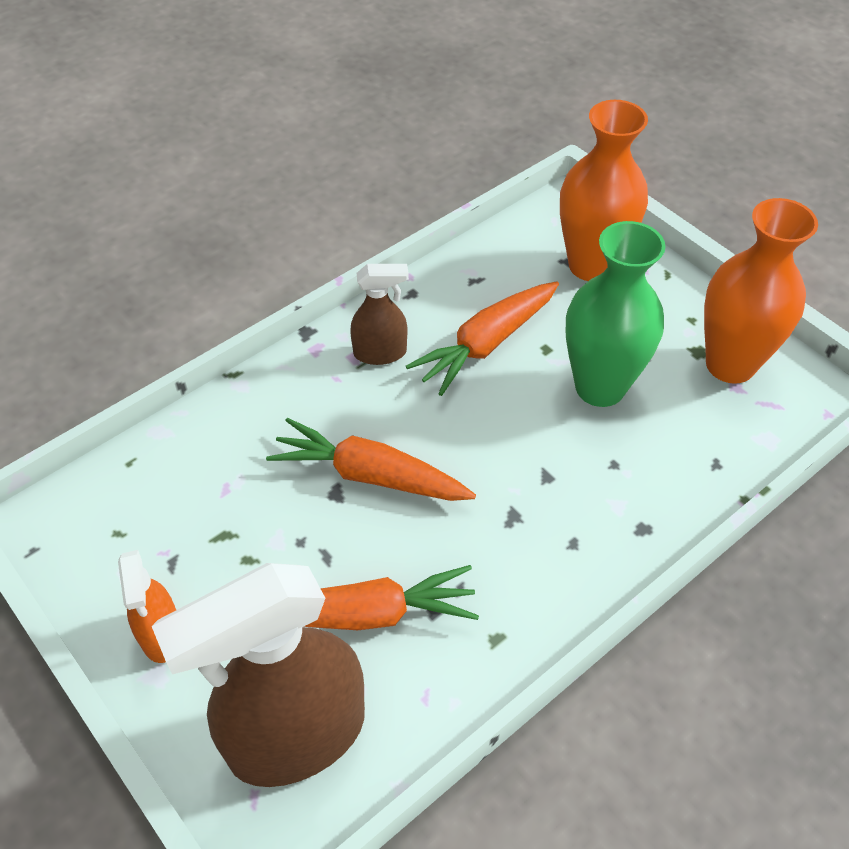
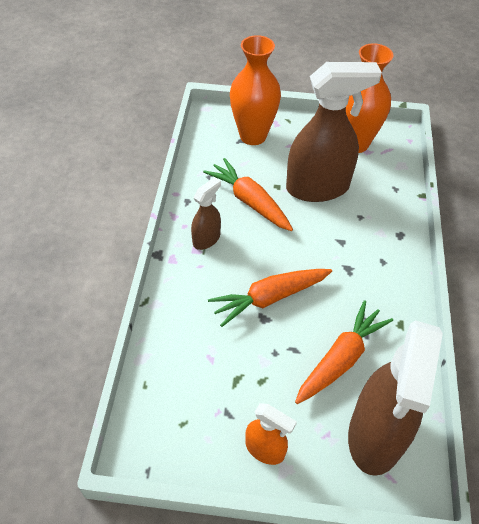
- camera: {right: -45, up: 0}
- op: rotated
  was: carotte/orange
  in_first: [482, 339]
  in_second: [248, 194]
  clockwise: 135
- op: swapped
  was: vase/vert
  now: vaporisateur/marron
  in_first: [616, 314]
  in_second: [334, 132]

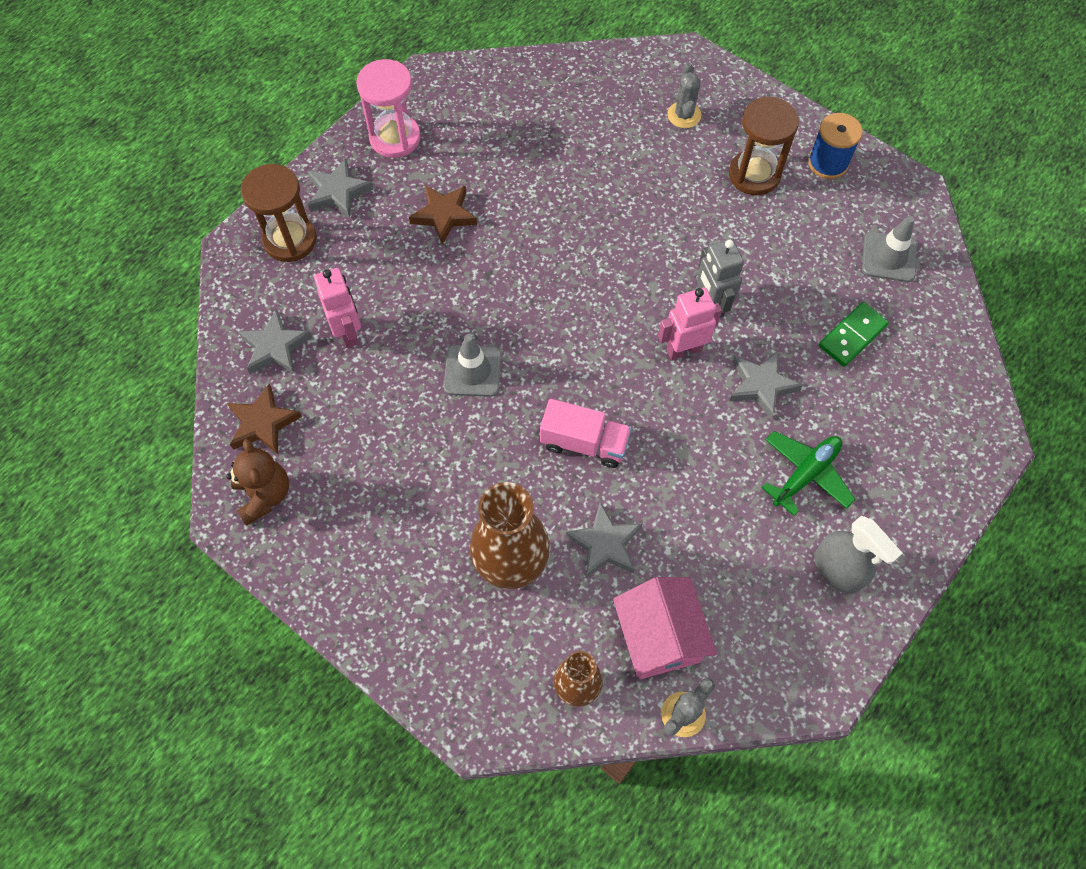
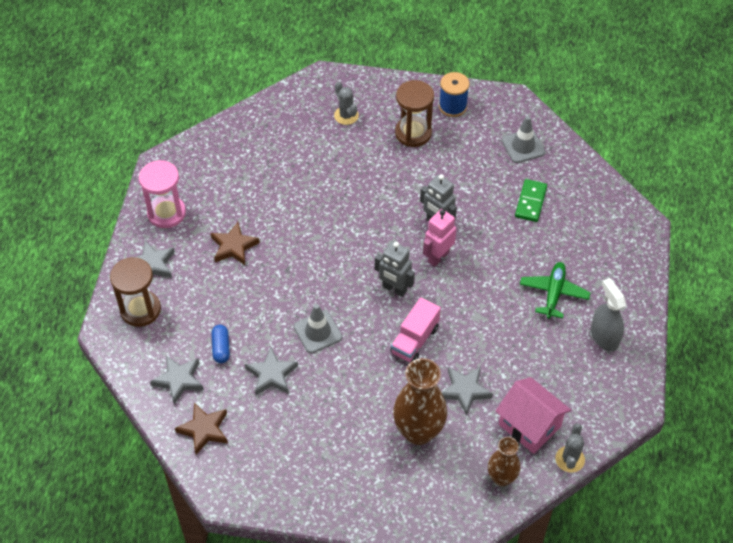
- camera: {right: -30, up: -10}
- op: gone
  was: ours en peluche/marron
  in_first: [257, 482]
- op: swapped
  was: robot/rose
  now: gélule/bleu
  in_first: [337, 308]
  in_second: [220, 344]
- op: rotated
  was: camion/rose
  in_first: [586, 433]
  in_second: [415, 329]
  clockwise: 135
- op: shifted
  was: étoile/gris
  in_first: [766, 384]
  in_second: [271, 371]
- op: rotated
  was: vaporisateur/gris
  in_first: [859, 555]
  in_second: [608, 315]
  clockwise: -135
- op: new
  now: robot/gris
  in_second: [395, 269]

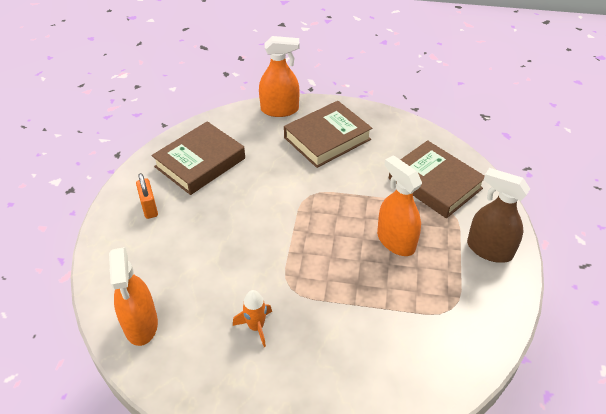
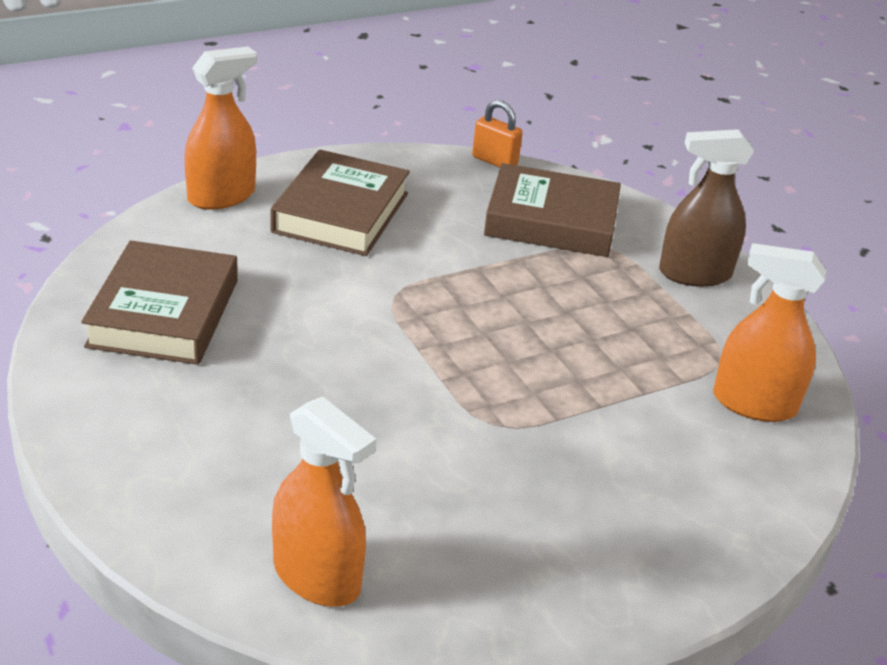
- camera: {right: -40, up: -10}
- op: shifted
  was: cadenas/orange
  in_first: [147, 196]
  in_second: [497, 134]
- op: gone
  was: fusée/orange
  in_first: [252, 318]
- op: shifted
  was: vaporisateur/orange
  in_first: [399, 205]
  in_second: [769, 332]

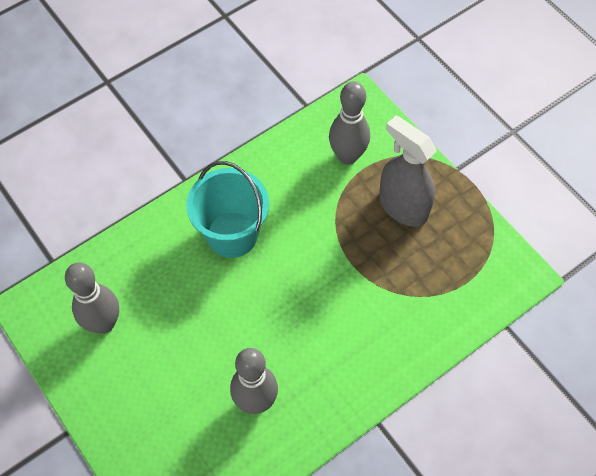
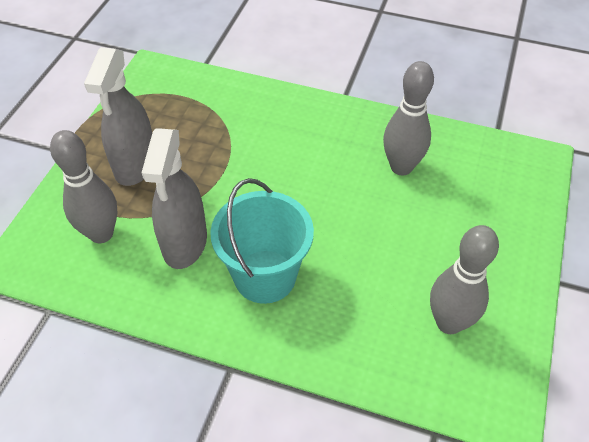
- camera: {right: -125, up: -10}
- op: new
  now: vaporisateur/gris
  in_second: [174, 199]

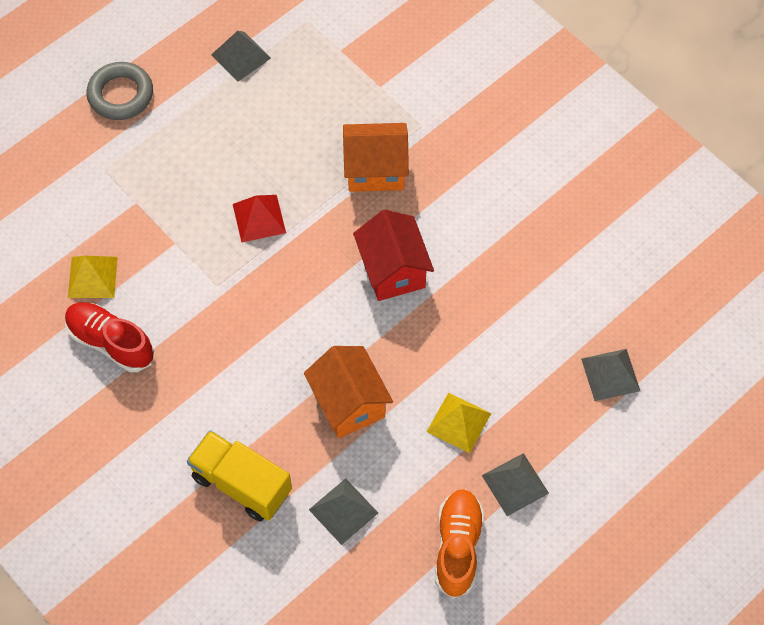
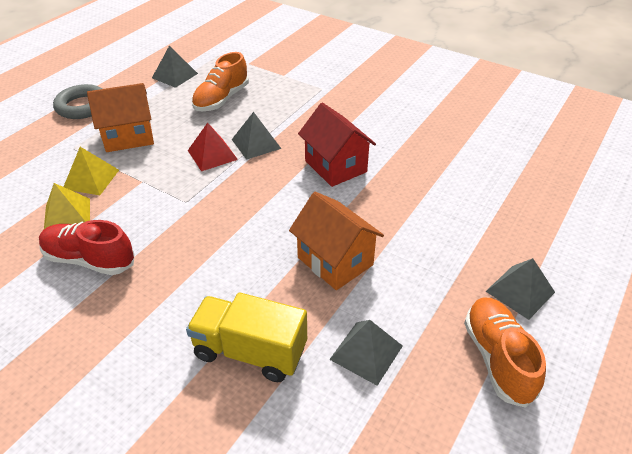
- camera: {right: -15, up: -20}
- op: shifted
  was: maison/orange
  in_first: [376, 157]
  in_second: [120, 117]
- op: shifted
  was: pyramide/jaune
  in_first: [459, 422]
  in_second: [91, 171]
- op: shifted
  was: pyramide/gris
  in_first: [610, 375]
  in_second: [256, 136]
- op: new
  now: chaussure/orange
  in_second: [220, 81]

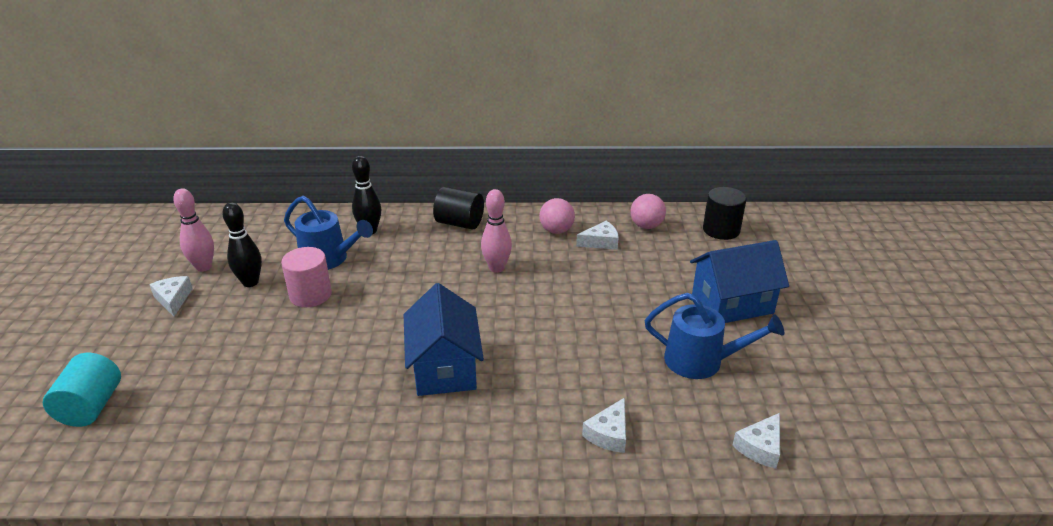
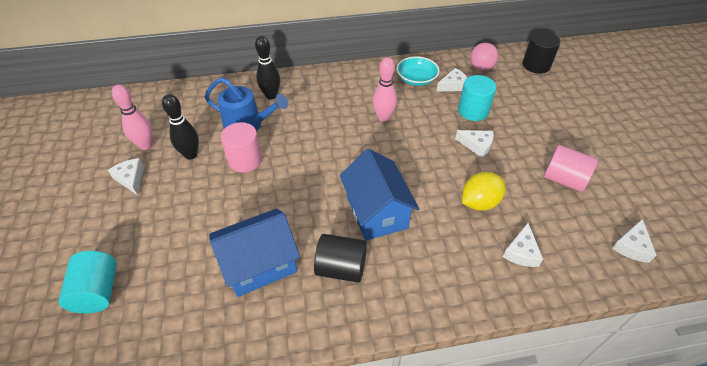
- camera: {right: -10, up: 15}
- op: shifted
  was: cylindre/noir
  in_first: [458, 208]
  in_second: [340, 258]
- op: swapped
  was: balle/rose
  now: bol/turquoise
  in_first: [557, 216]
  in_second: [418, 71]
- op: swapped
  was: arrosoir/bleu
  now: cylindre/rose
  in_first: [714, 336]
  in_second: [570, 168]
- op: shifted
  was: maison/bleu
  in_first: [739, 281]
  in_second: [254, 253]
- op: new
  now: fromage/blanc
  in_second: [474, 144]
- op: new
  now: cylindre/turquoise
  in_second: [477, 98]
- op: new
  now: citron/jaune
  in_second: [484, 191]

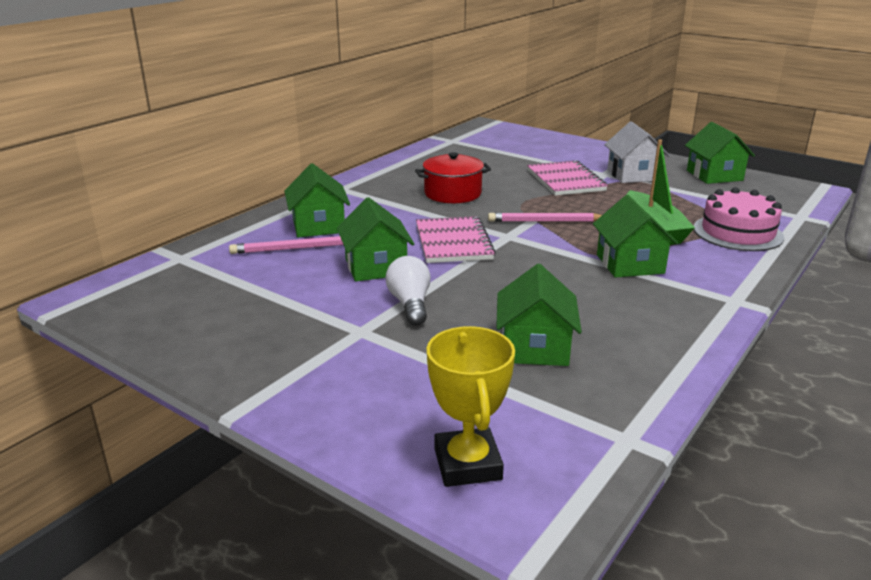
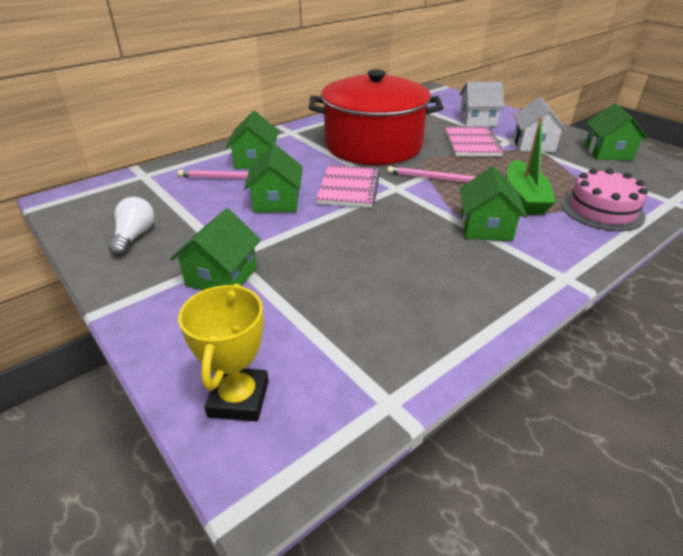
- camera: {right: 15, up: 10}
- op: shifted
  was: ampoule/blanc
  in_first: [408, 291]
  in_second: [131, 227]
- op: scaled
  was: marmite/rouge
  in_first: [453, 177]
  in_second: [376, 117]
  ratio: 2.11
- op: shifted
  was: maison/vert
  in_first: [539, 315]
  in_second: [215, 249]
- op: new
  now: maison/blanc
  in_second: [482, 104]

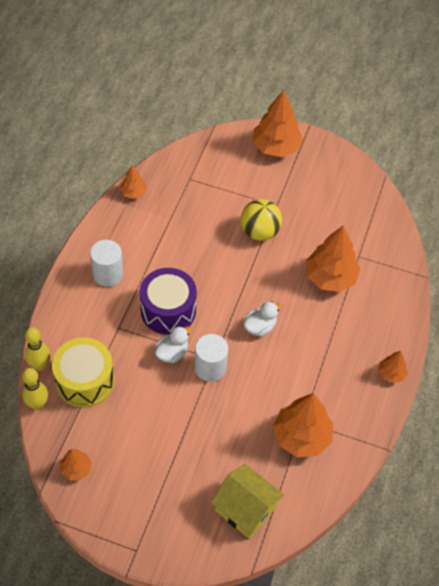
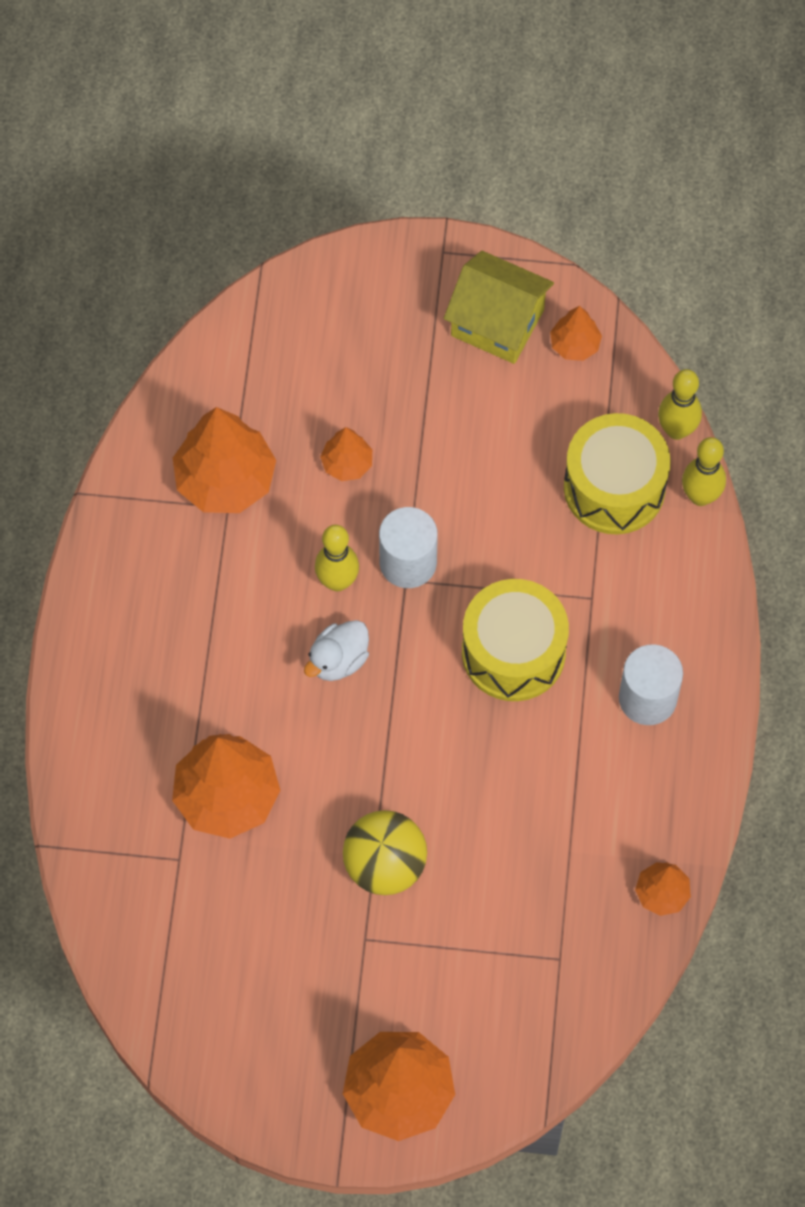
- camera: {right: 170, up: 10}
- op: repainted
  was: tambour/violet
  now: tambour/jaune
  in_first: [168, 301]
  in_second: [515, 640]
- op: gone
  was: canard/blanc
  in_first: [173, 344]
- op: shifted
  was: maison/jaune
  in_first: [247, 501]
  in_second: [499, 307]
- op: shifted
  was: arbre/orange
  in_first: [393, 367]
  in_second: [346, 454]
- op: new
  now: quille/jaune
  in_second: [337, 558]

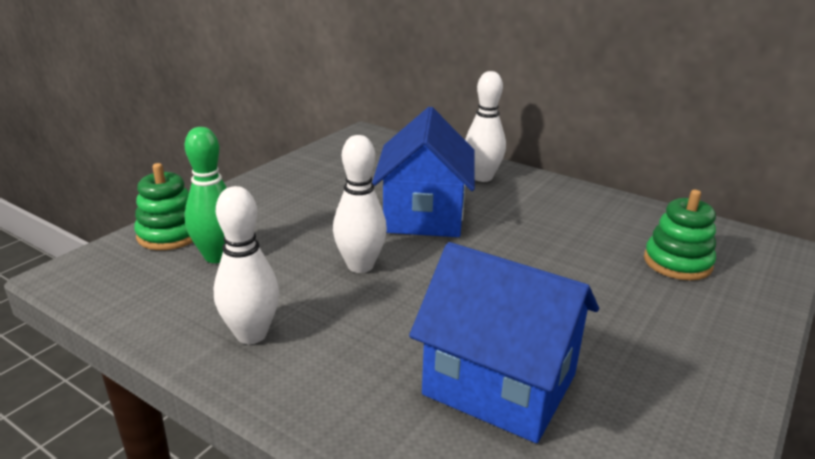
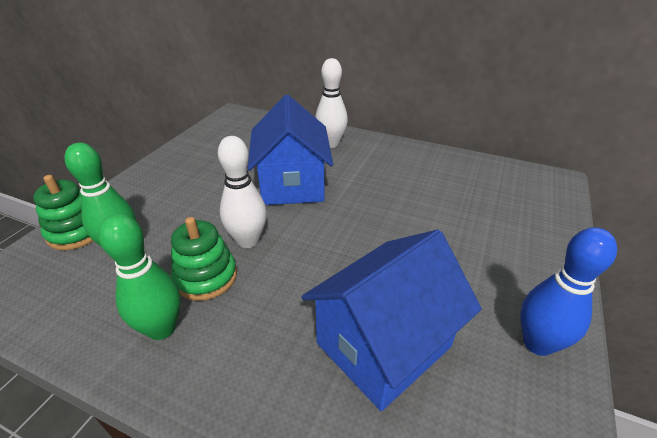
- camera: {right: -10, up: 10}
- op: repainted
  was: quille/blanc
  now: quille/vert
  in_first: [246, 265]
  in_second: [139, 276]
- op: rotated
  was: maison/bleu
  in_first: [504, 342]
  in_second: [392, 320]
  clockwise: -60
- op: shifted
  was: jouet à empiler/vert
  in_first: [680, 235]
  in_second: [204, 259]
- op: new
  now: quille/bleu
  in_second: [568, 291]

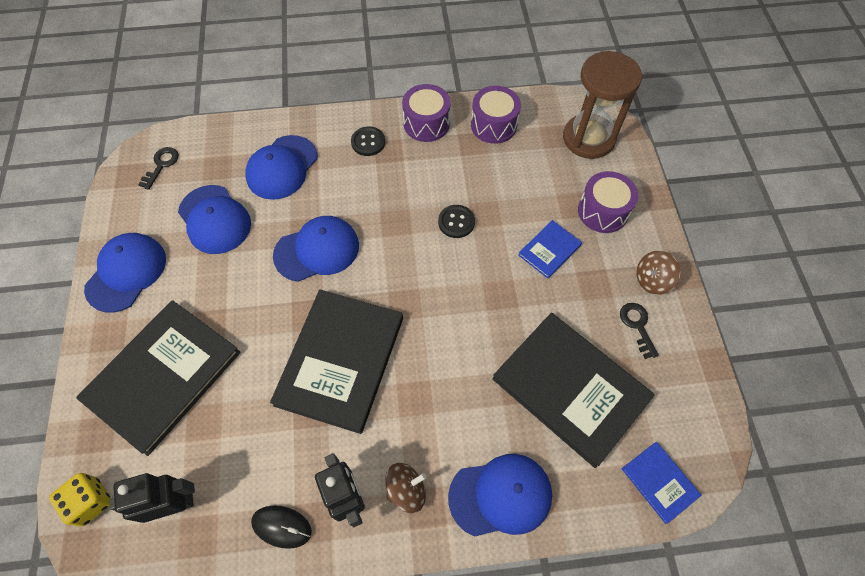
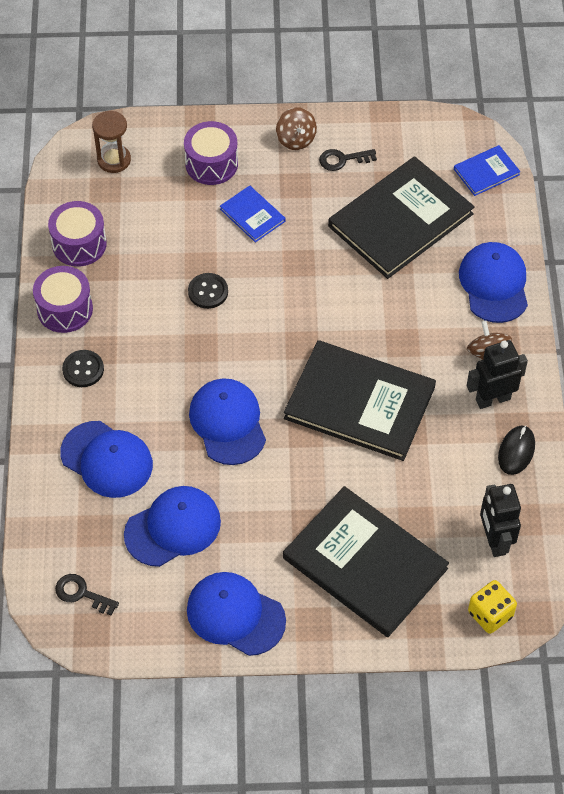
- camera: {right: -85, up: -5}
- op: scaled
  was: sablier/marron
  in_first: [602, 105]
  in_second: [111, 142]
  ratio: 0.57

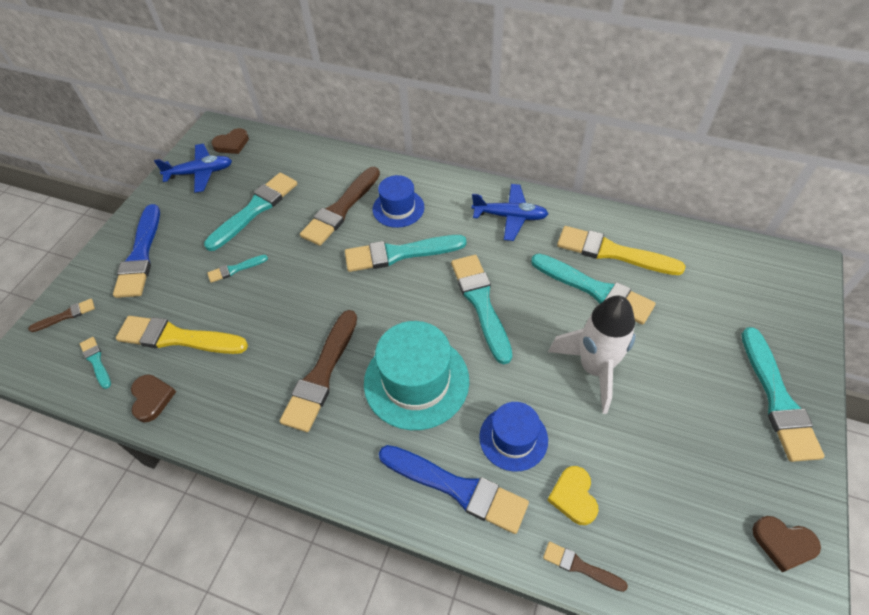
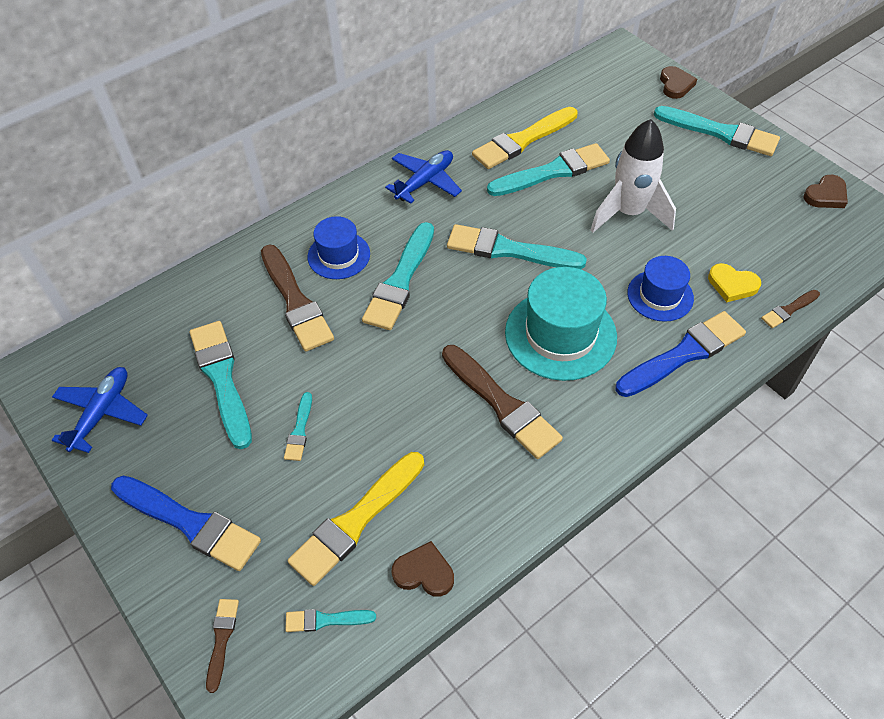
- camera: {right: -60, up: 0}
- op: shifted
  was: cœur/marron
  in_first: [230, 141]
  in_second: [678, 82]

